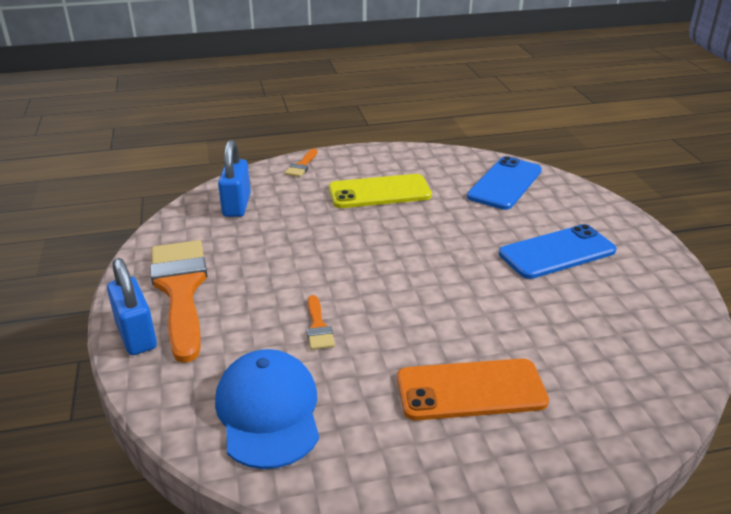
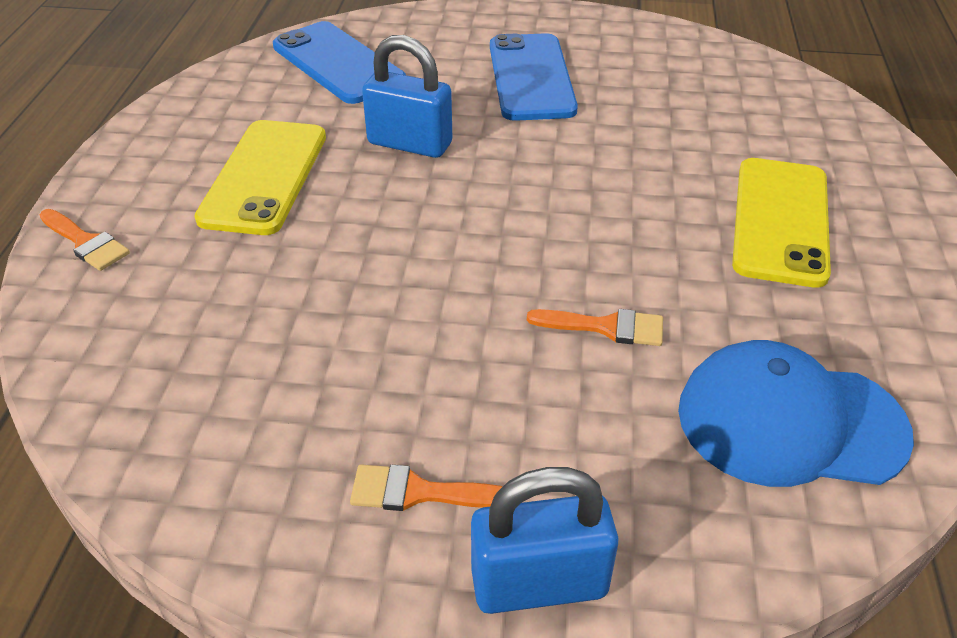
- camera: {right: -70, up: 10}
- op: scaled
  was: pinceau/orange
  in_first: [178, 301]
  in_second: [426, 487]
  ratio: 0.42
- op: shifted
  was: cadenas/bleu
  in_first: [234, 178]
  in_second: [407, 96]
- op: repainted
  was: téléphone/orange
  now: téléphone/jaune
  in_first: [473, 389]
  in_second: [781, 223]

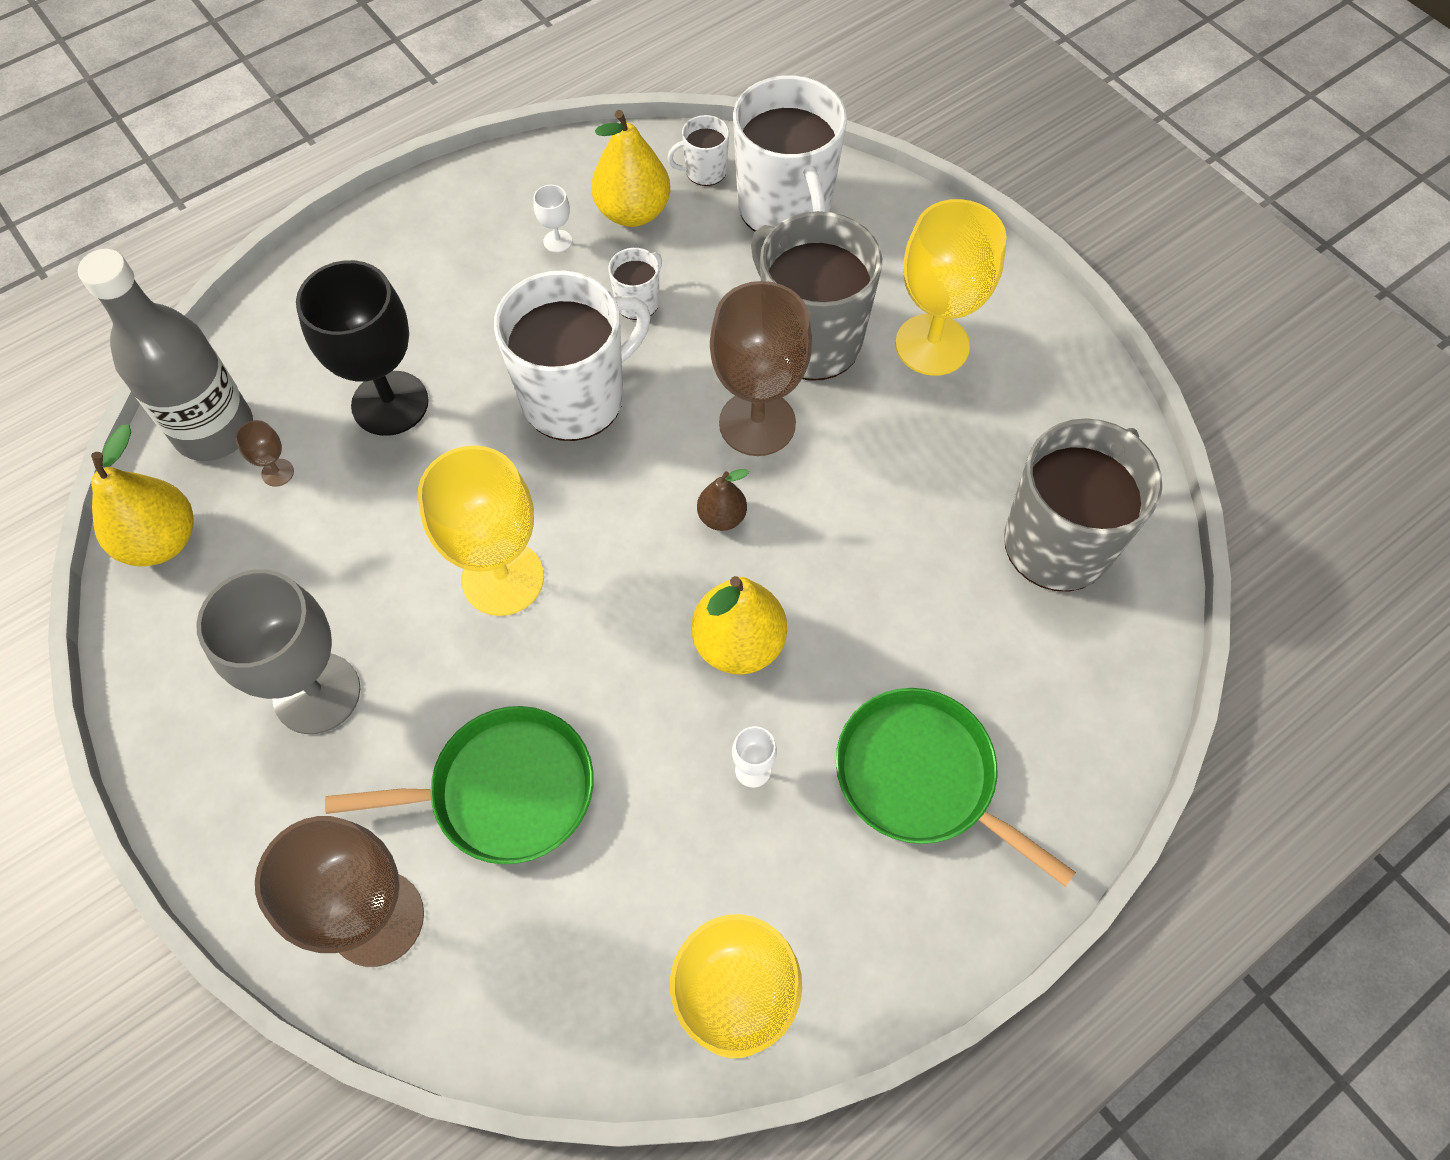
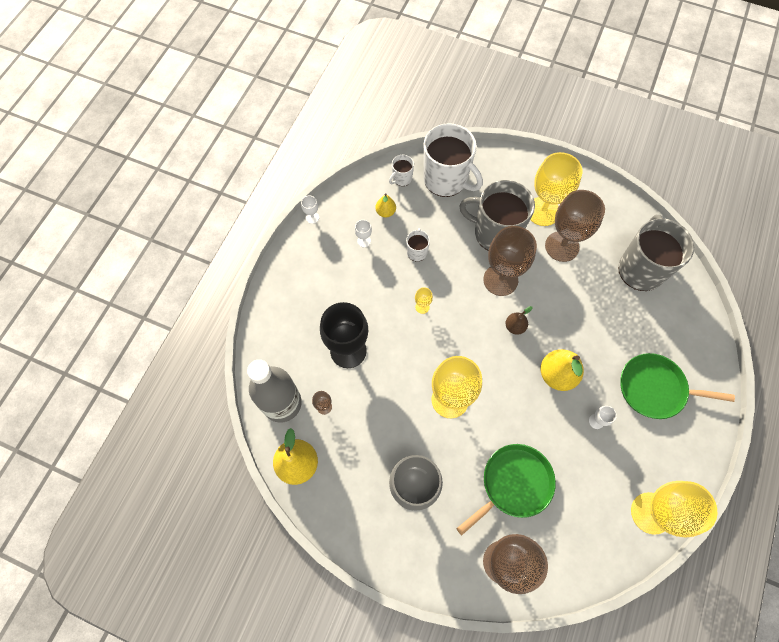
- camera: {right: -30, up: 5}
- op: swapped
  was: tasse/blanc
  now: verre à pied/jaune
  in_first: [572, 356]
  in_second: [424, 300]
- op: scaled
  was: poire/jaune
  in_first: [630, 168]
  in_second: [385, 205]
  ratio: 0.56
- op: new
  now: verre à pied/blanc
  in_second: [310, 209]
- op: new
  now: verre à pied/marron
  in_second: [575, 226]

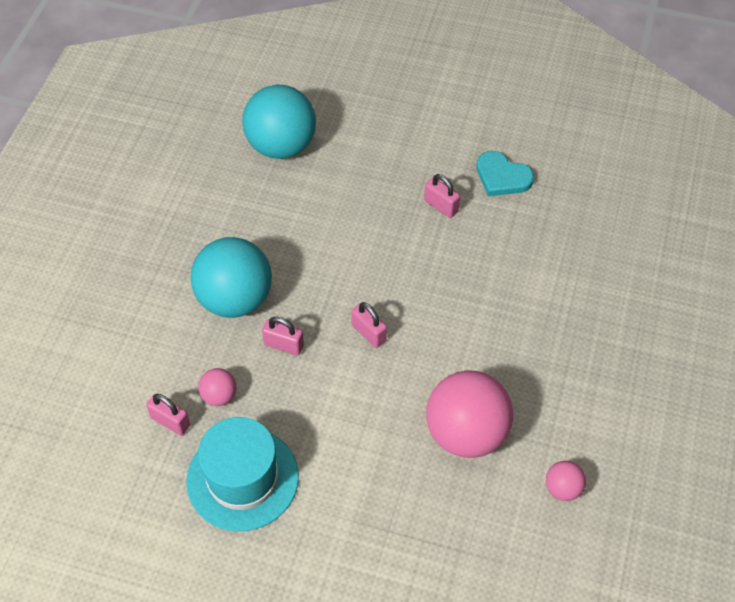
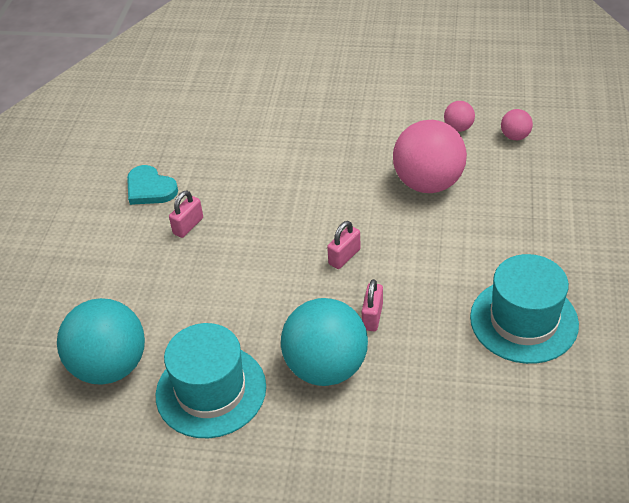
- camera: {right: -95, up: -10}
- op: gone
  was: cadenas/rose
  in_first: [168, 415]
- op: shifted
  was: balle/rose
  in_first: [217, 387]
  in_second: [517, 124]
- op: rotated
  was: cœur/turquoise
  in_first: [505, 173]
  in_second: [152, 185]
  clockwise: 105
- op: new
  now: chapeau/turquoise
  in_second: [211, 380]

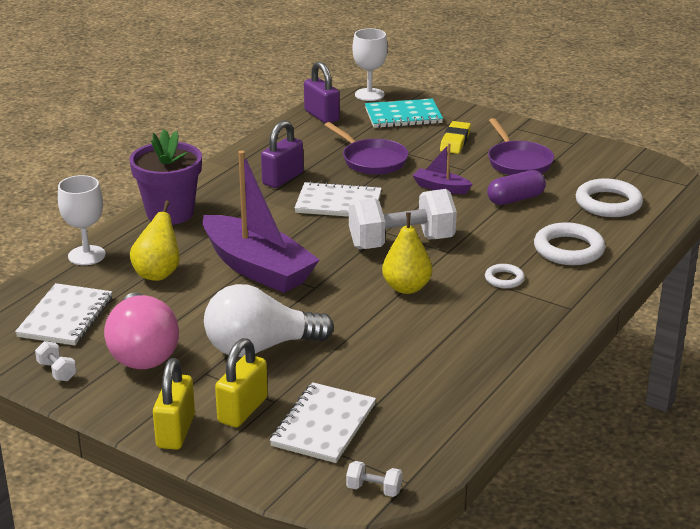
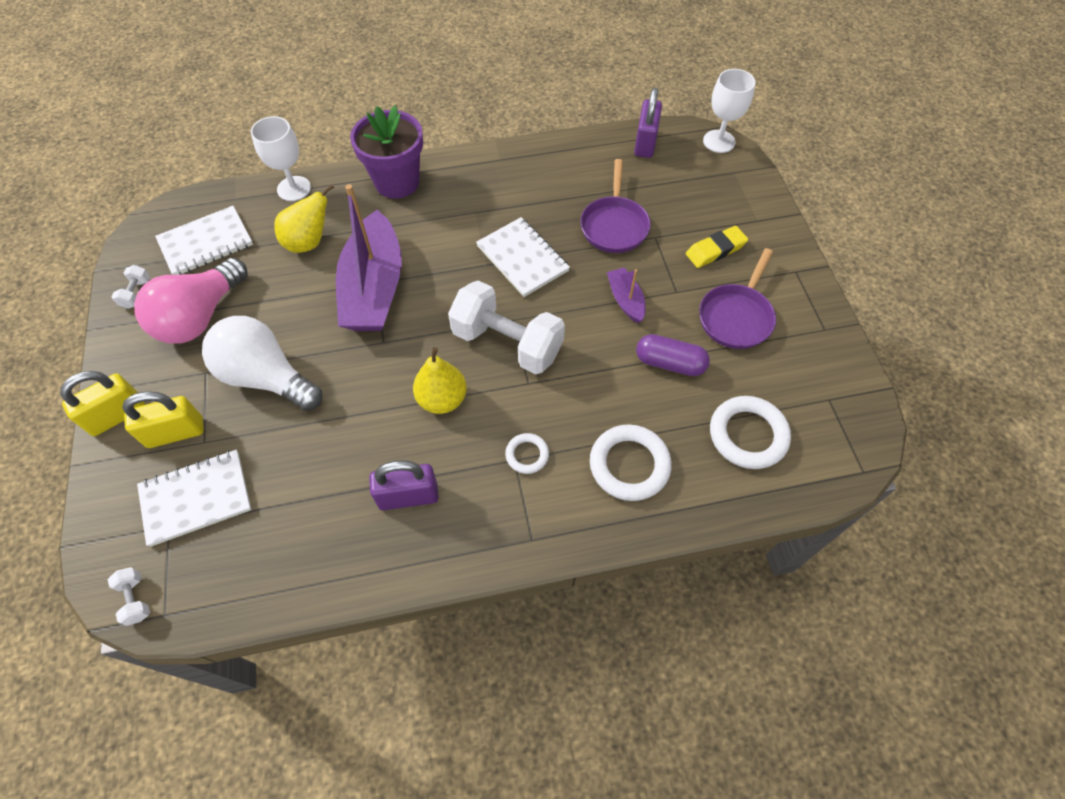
- camera: {right: 45, up: 30}
- op: shifted
  was: cadenas/violet
  in_first: [282, 154]
  in_second: [404, 485]
- op: gone
  was: carnet/turquoise
  in_first: [404, 113]

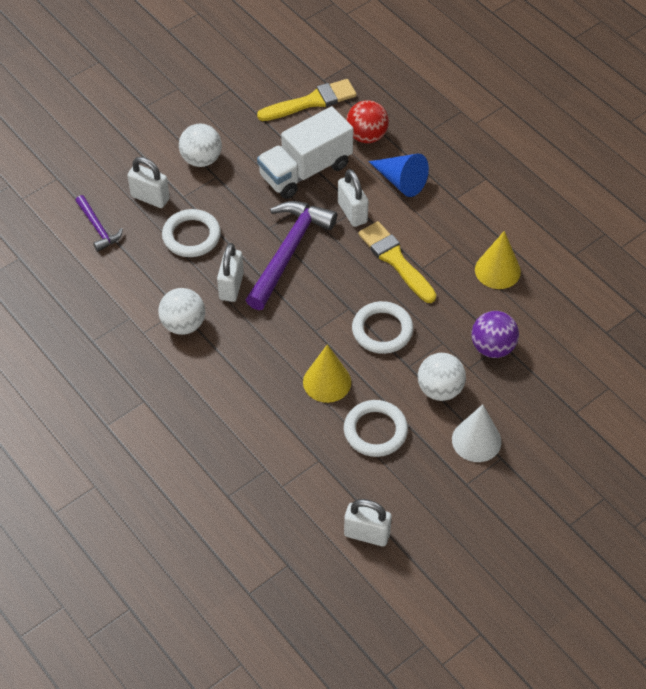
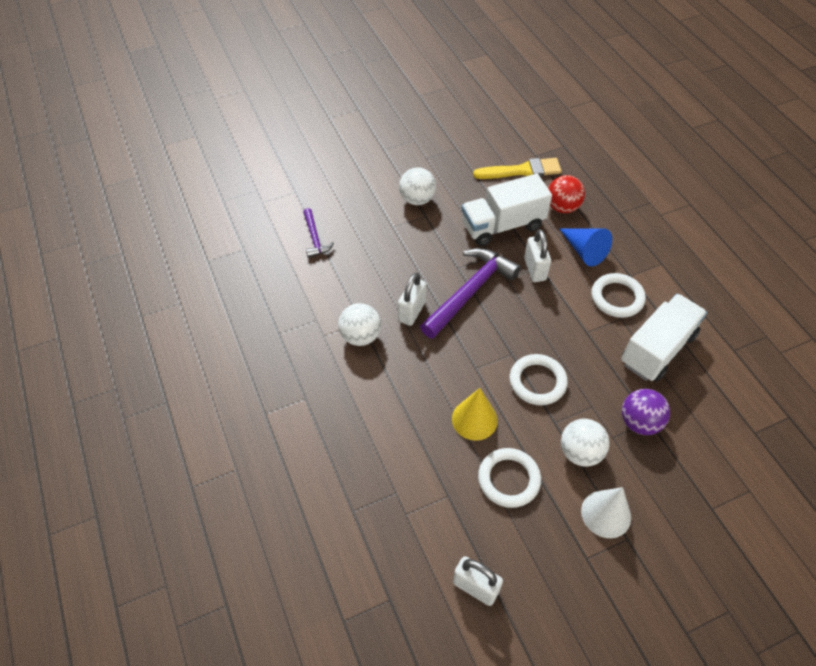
- camera: {right: 15, up: 0}
- op: gone
  was: cadenas/blanc
  in_first: [149, 182]
- op: shifted
  was: anneau/blanc
  in_first: [191, 233]
  in_second: [618, 295]
- op: gone
  was: pinceau/jaune
  in_first: [397, 262]
- op: swapped
  was: cône/jaune
  now: camion/blanc
  in_first: [498, 260]
  in_second: [664, 338]

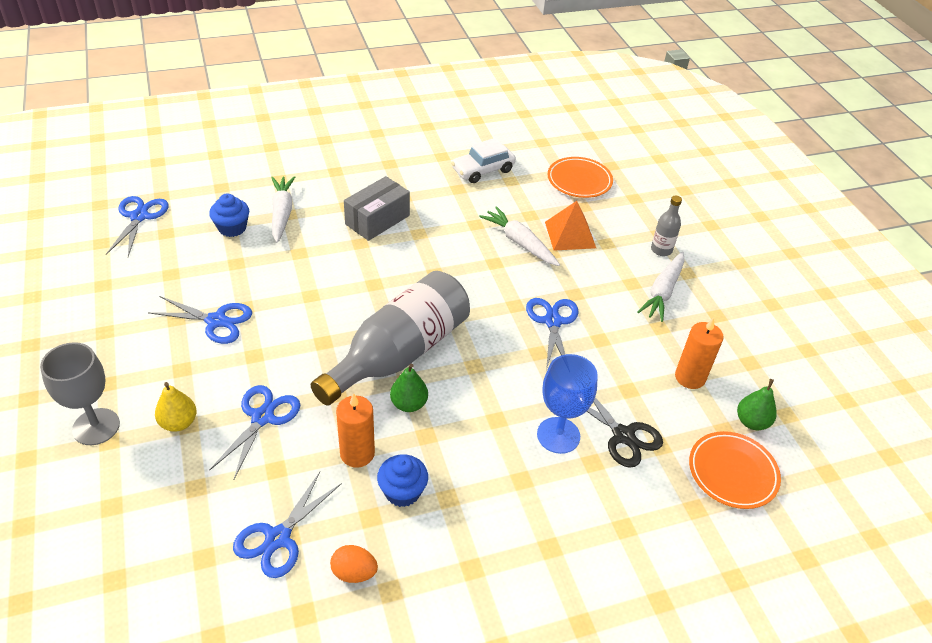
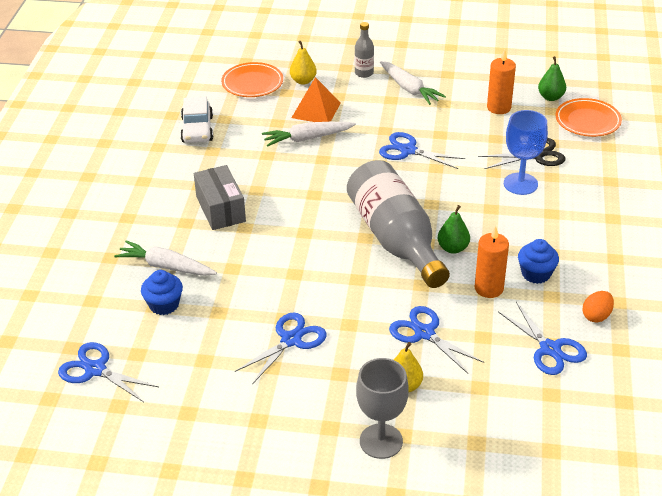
- camera: {right: -60, up: -5}
- op: new
  now: poire/jaune
  in_second: [303, 62]

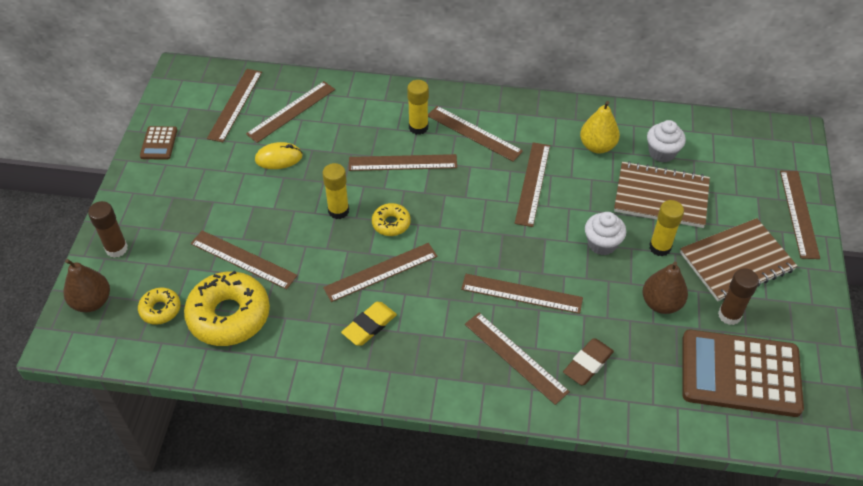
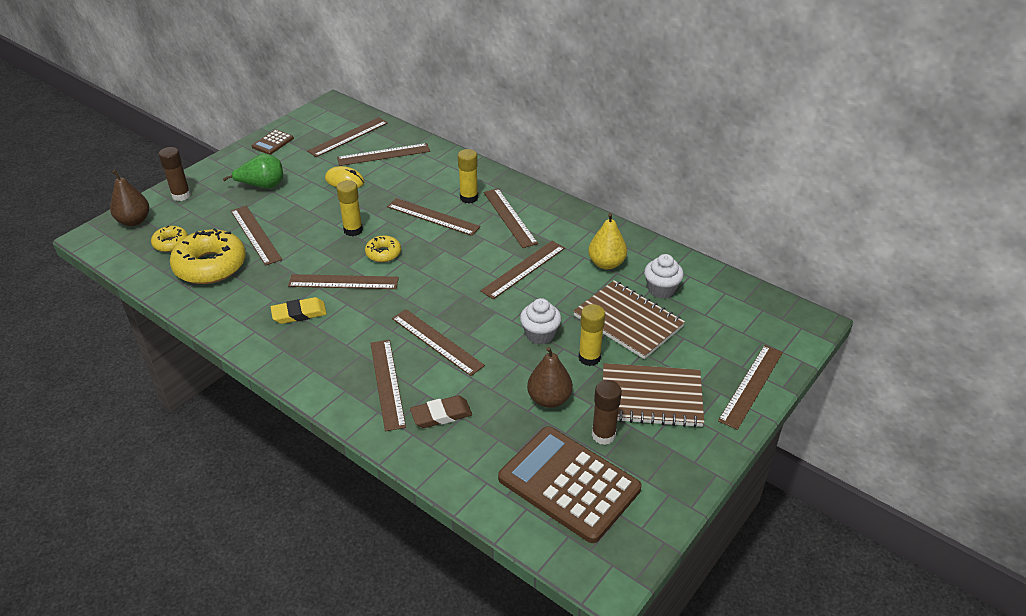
- camera: {right: 30, up: -10}
- op: new
  now: poire/vert
  in_second: [253, 171]

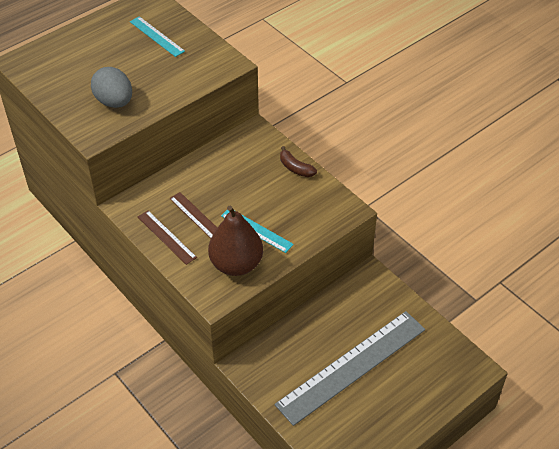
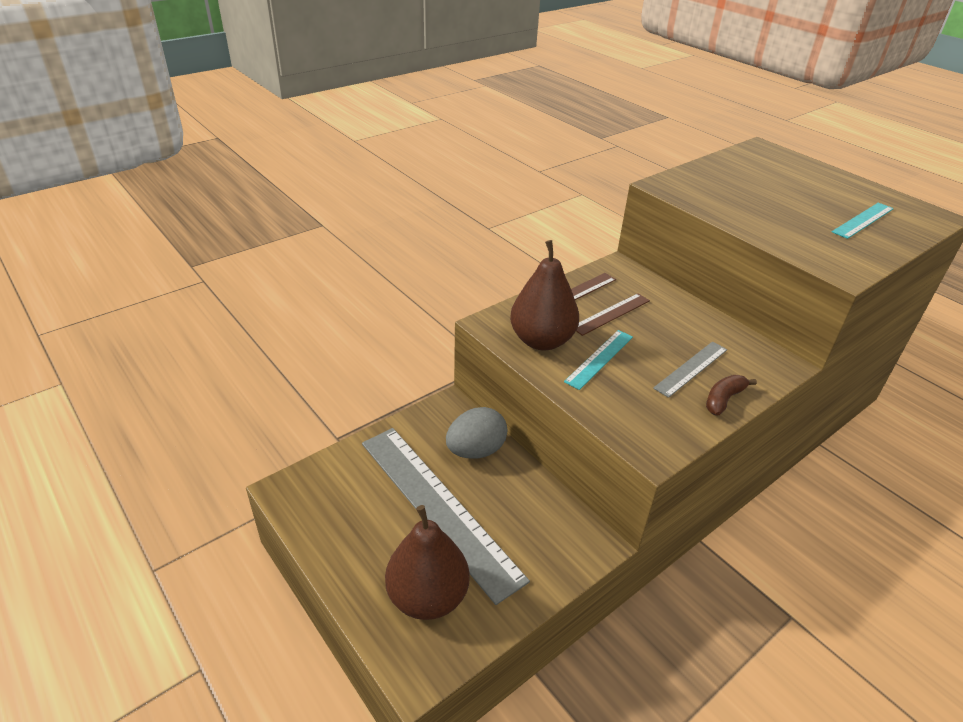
- camera: {right: 90, up: -10}
- op: shifted
  was: œuf/gris
  in_first: [111, 87]
  in_second: [476, 432]
- op: new
  now: poire/marron
  in_second: [427, 562]
- op: new
  now: règle/gris
  in_second: [690, 370]

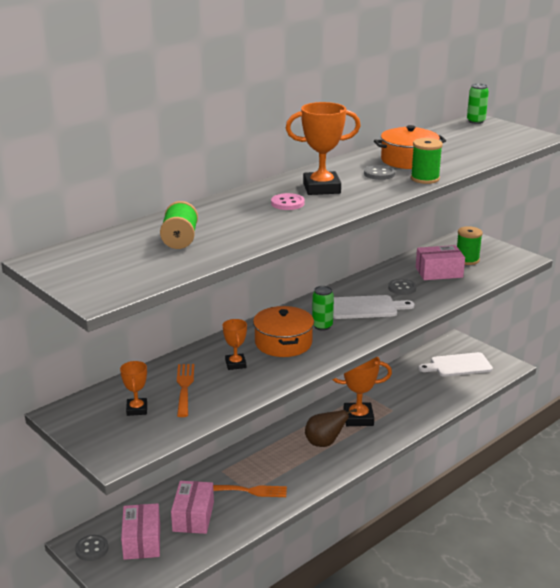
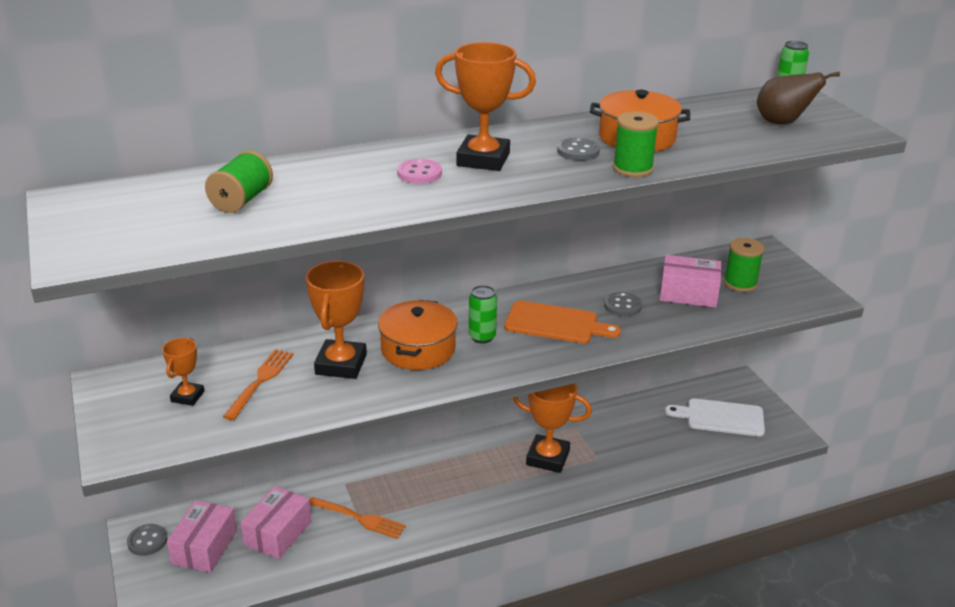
- camera: {right: 20, up: 5}
- op: scaled
  was: trophée/orange
  in_first: [235, 344]
  in_second: [336, 320]
  ratio: 1.8
- op: shifted
  was: poire/marron
  in_first: [331, 428]
  in_second: [798, 97]
- op: repainted
  was: planche à découper/blanc
  now: planche à découper/orange
  in_first: [373, 307]
  in_second: [562, 321]

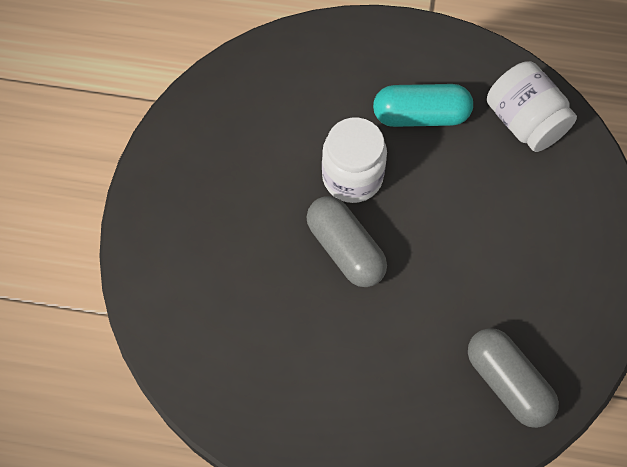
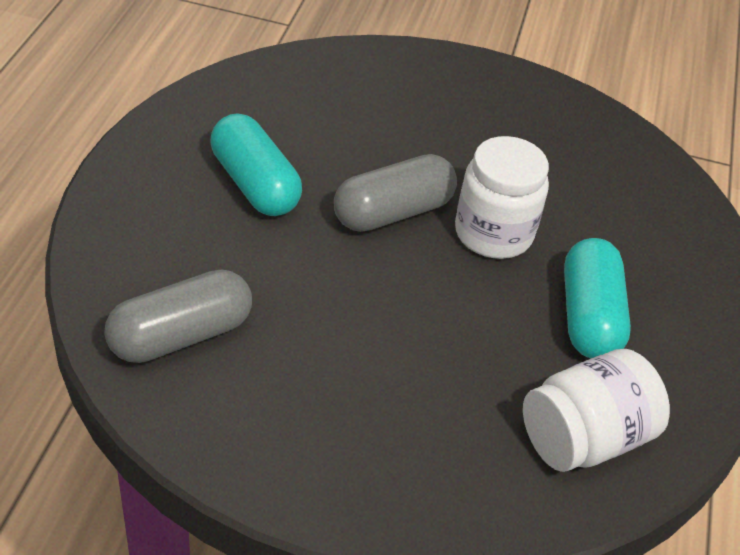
- camera: {right: 90, up: -20}
- op: new
  now: gélule/turquoise
  in_second: [256, 164]

